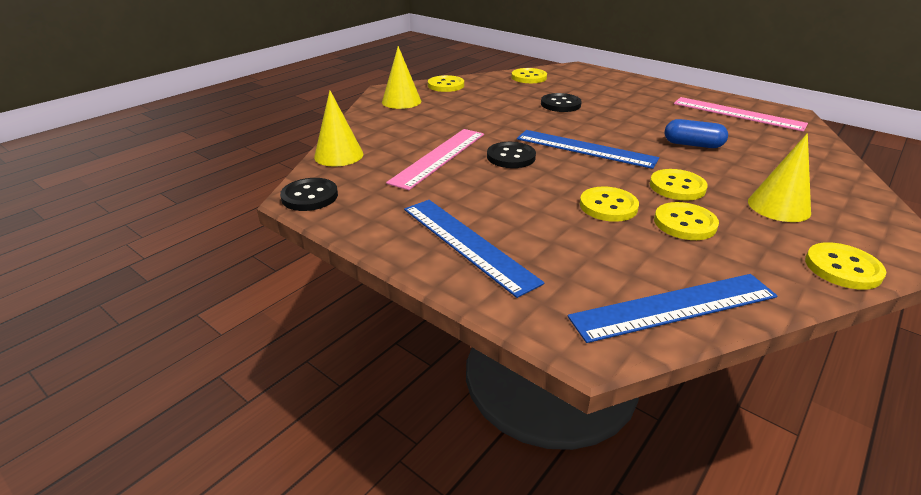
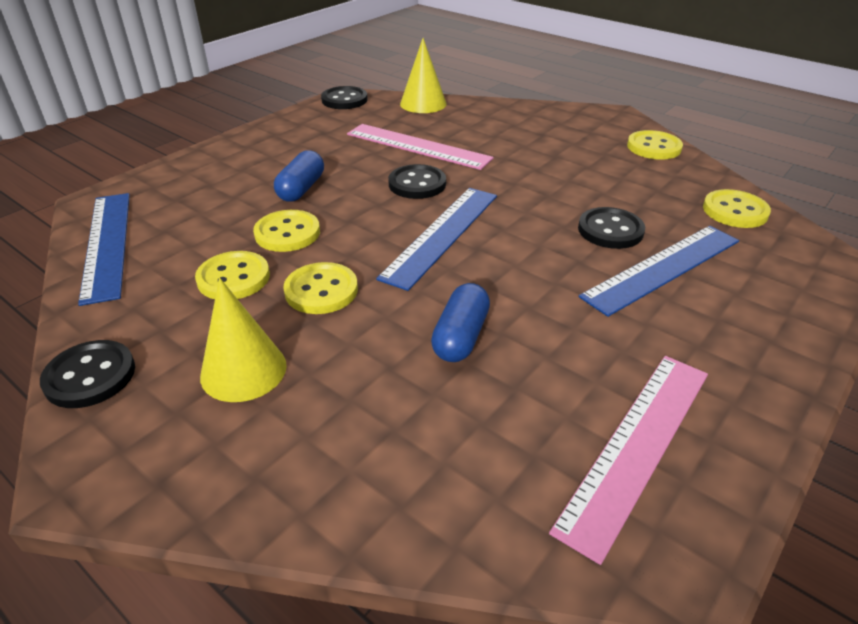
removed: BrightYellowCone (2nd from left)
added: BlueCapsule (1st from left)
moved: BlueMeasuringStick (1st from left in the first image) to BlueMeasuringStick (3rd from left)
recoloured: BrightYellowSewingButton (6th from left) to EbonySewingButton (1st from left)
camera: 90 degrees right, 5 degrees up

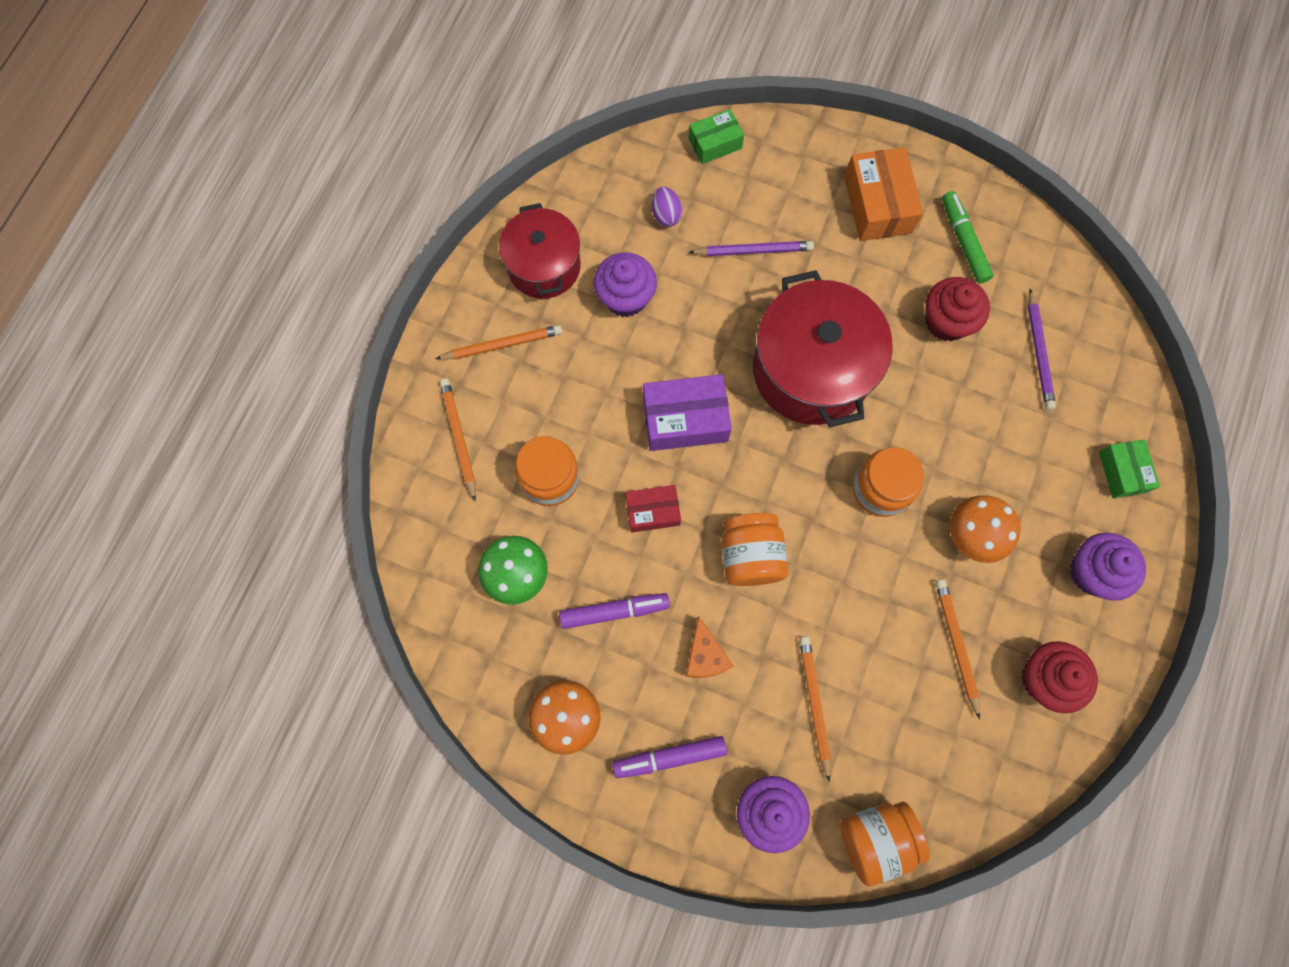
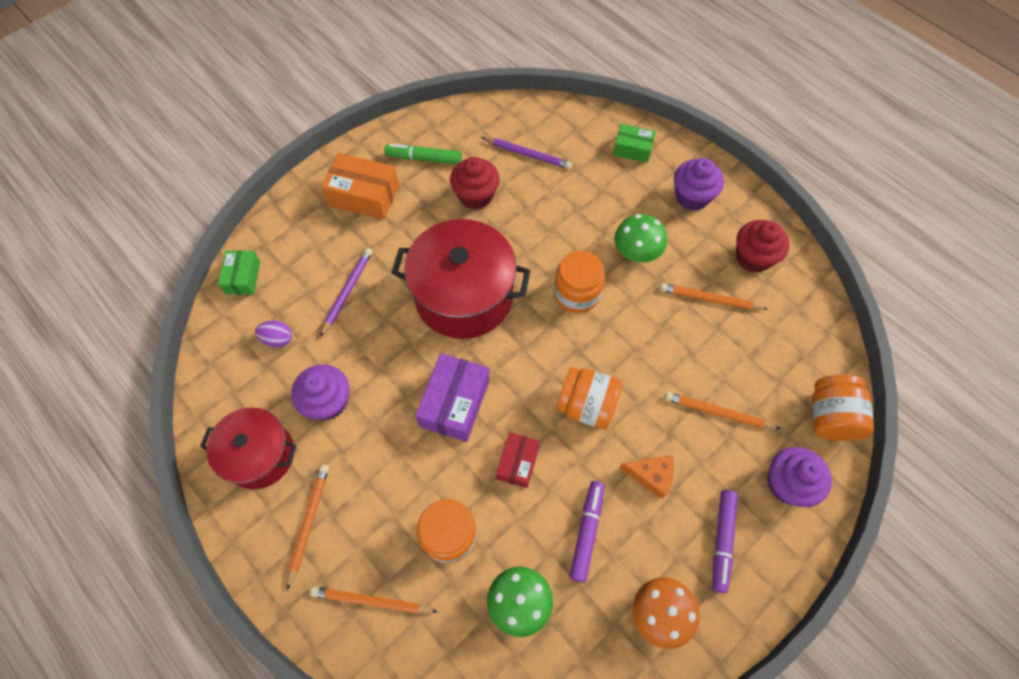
recoloured: OrangeMushroom (2nd from left) to LeafGreenMushroom (2nd from left)
camera: 65 degrees left, 10 degrees down

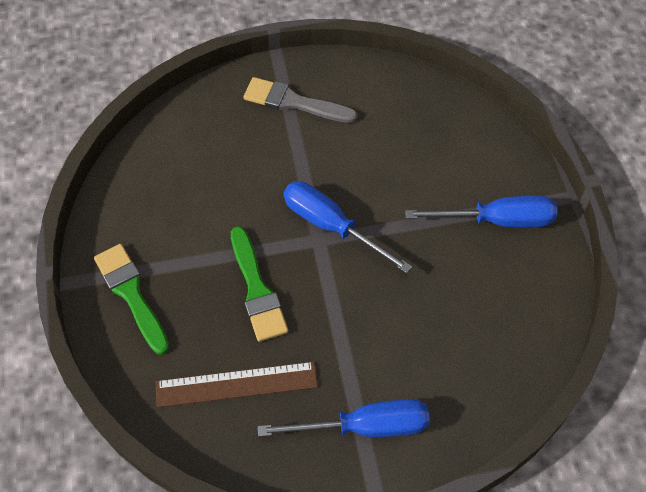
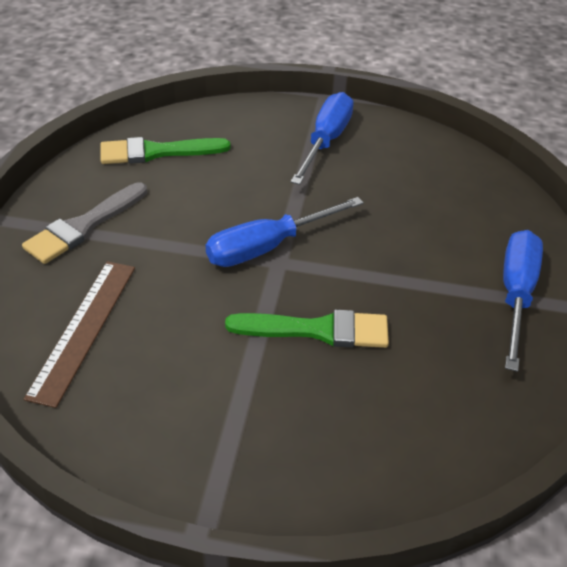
moved: LeafGreenPaintBrush (1st from left); DarkBrownMeasuringStick
camera: 70 degrees left, 15 degrees down

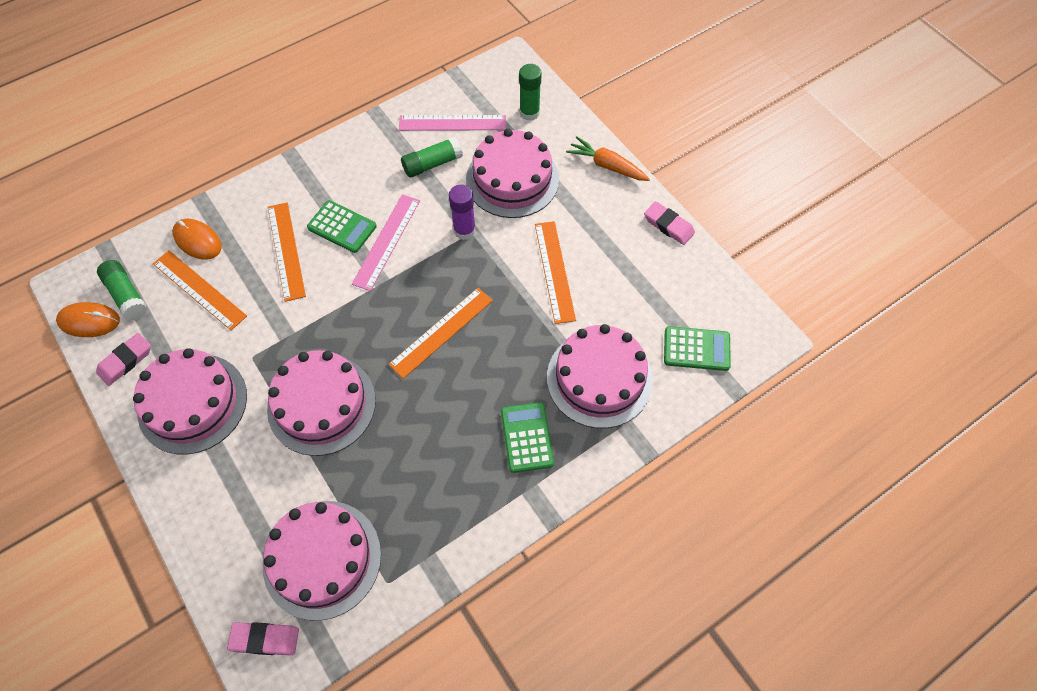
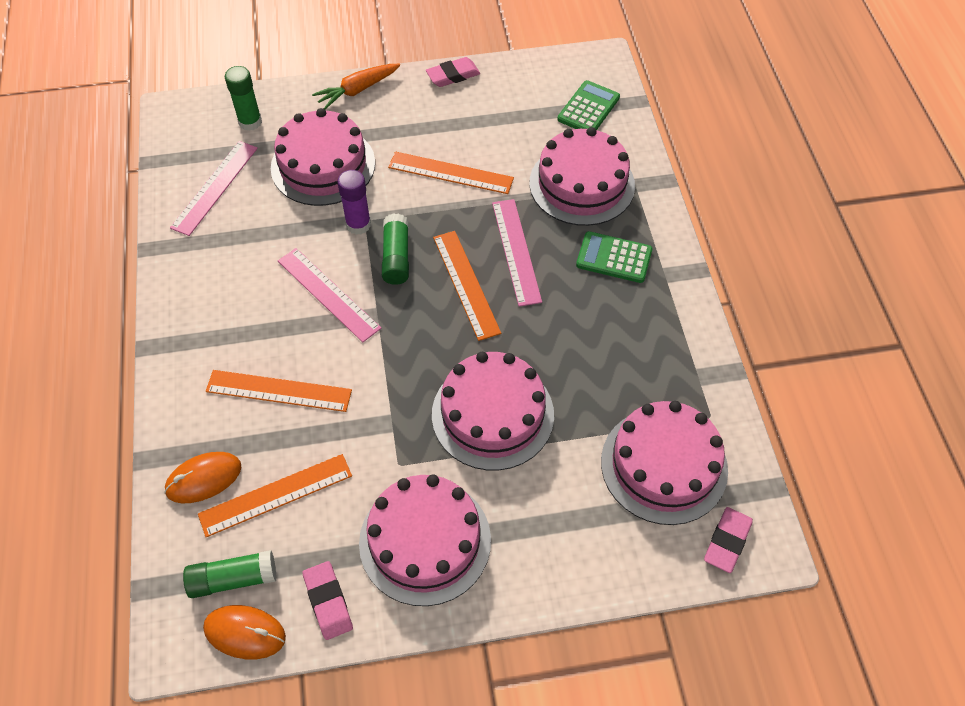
removed: LeafGreenPocketCalculator (1st from left)
added: RosyMeasuringStick (3rd from left)
moved: LeafGreenGlue (2nd from left in the first image) to LeafGreenGlue (3rd from left)
turned: OrangeMouse (1st from left in the first image) 75 degrees clockwise
camera: 65 degrees left, 5 degrees down

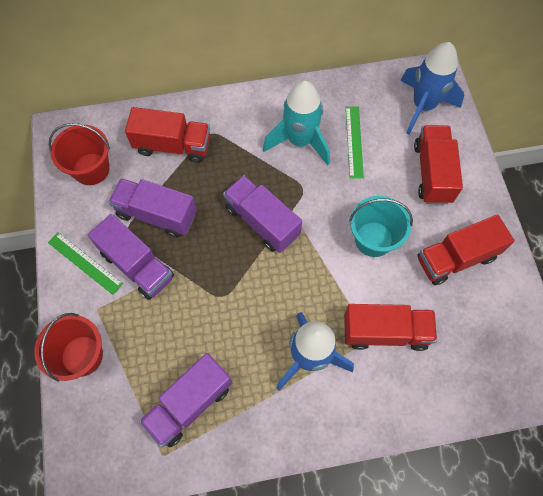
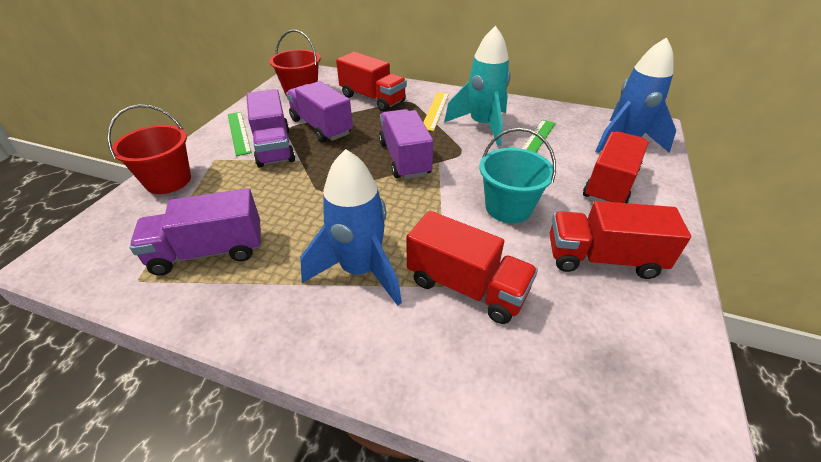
added: BrightYellowMeasuringStick
camera: 30 degrees right, 25 degrees down

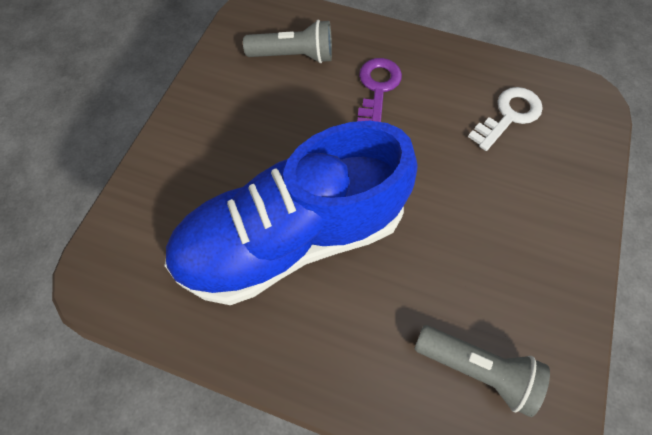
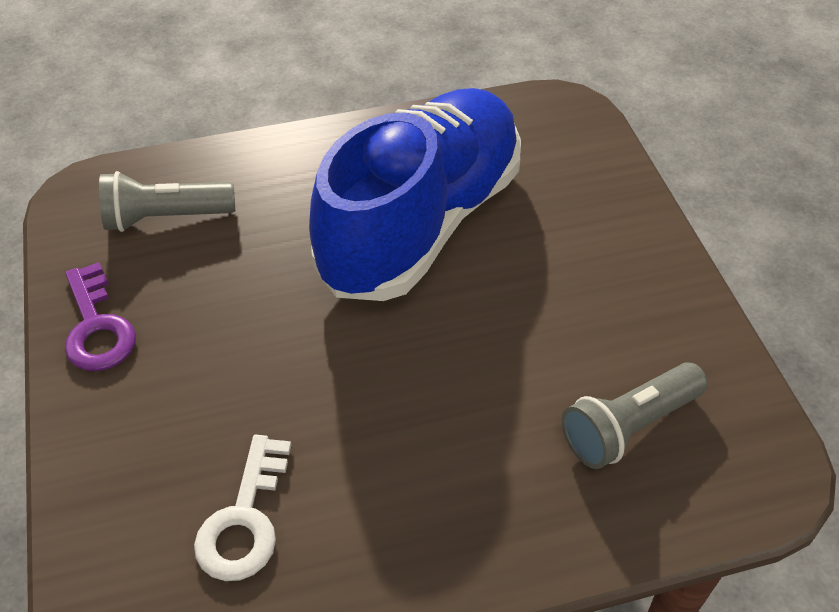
moved: PurpleKey
camera: 145 degrees right, 15 degrees down

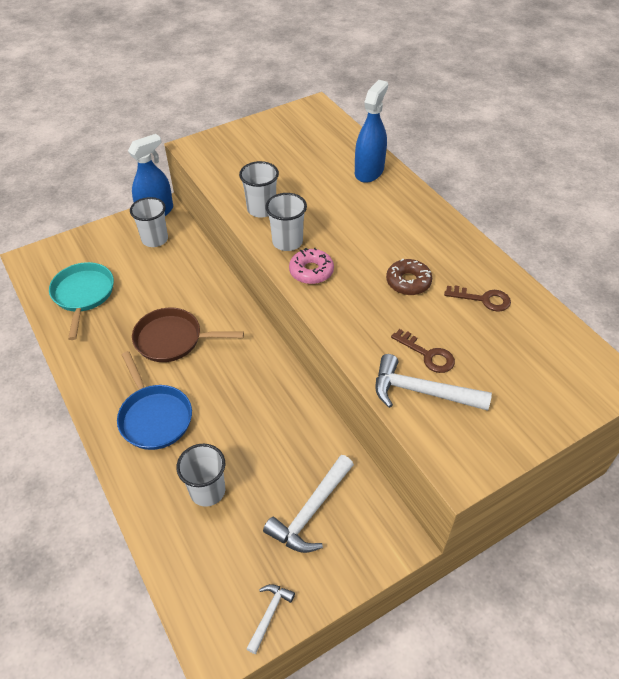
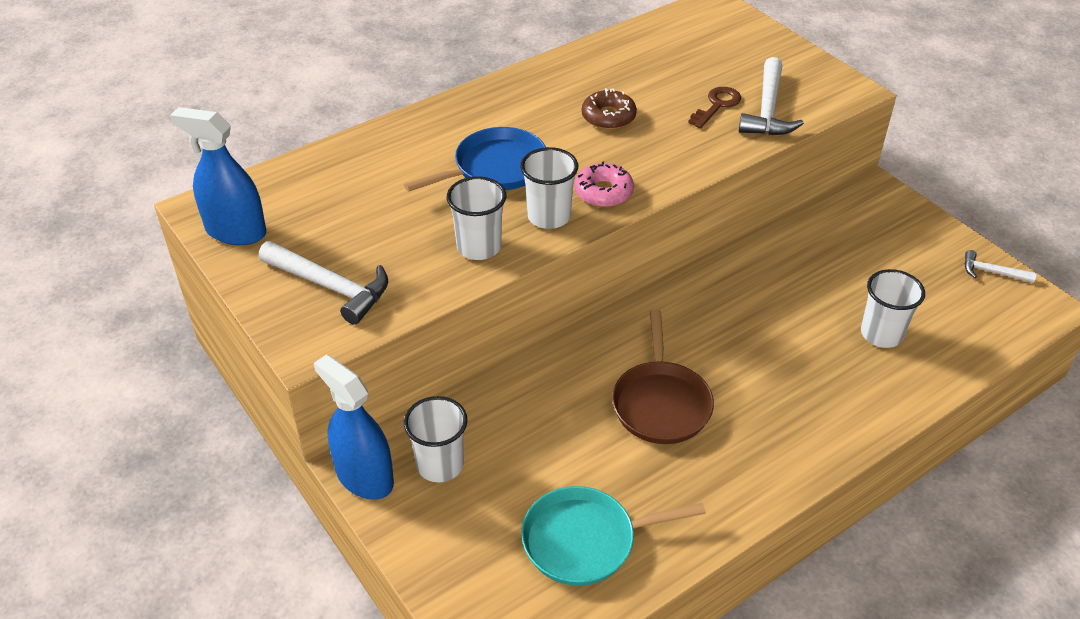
removed: DarkBrownKey (2nd from left)
moved: BlueSprayBottle (2nd from left in the first image) to BlueSprayBottle (1st from left); BlueFryingPan; SnowWhiteClawHammer (2nd from left in the first image) to SnowWhiteClawHammer (1st from left)
camera: 95 degrees left, 5 degrees down

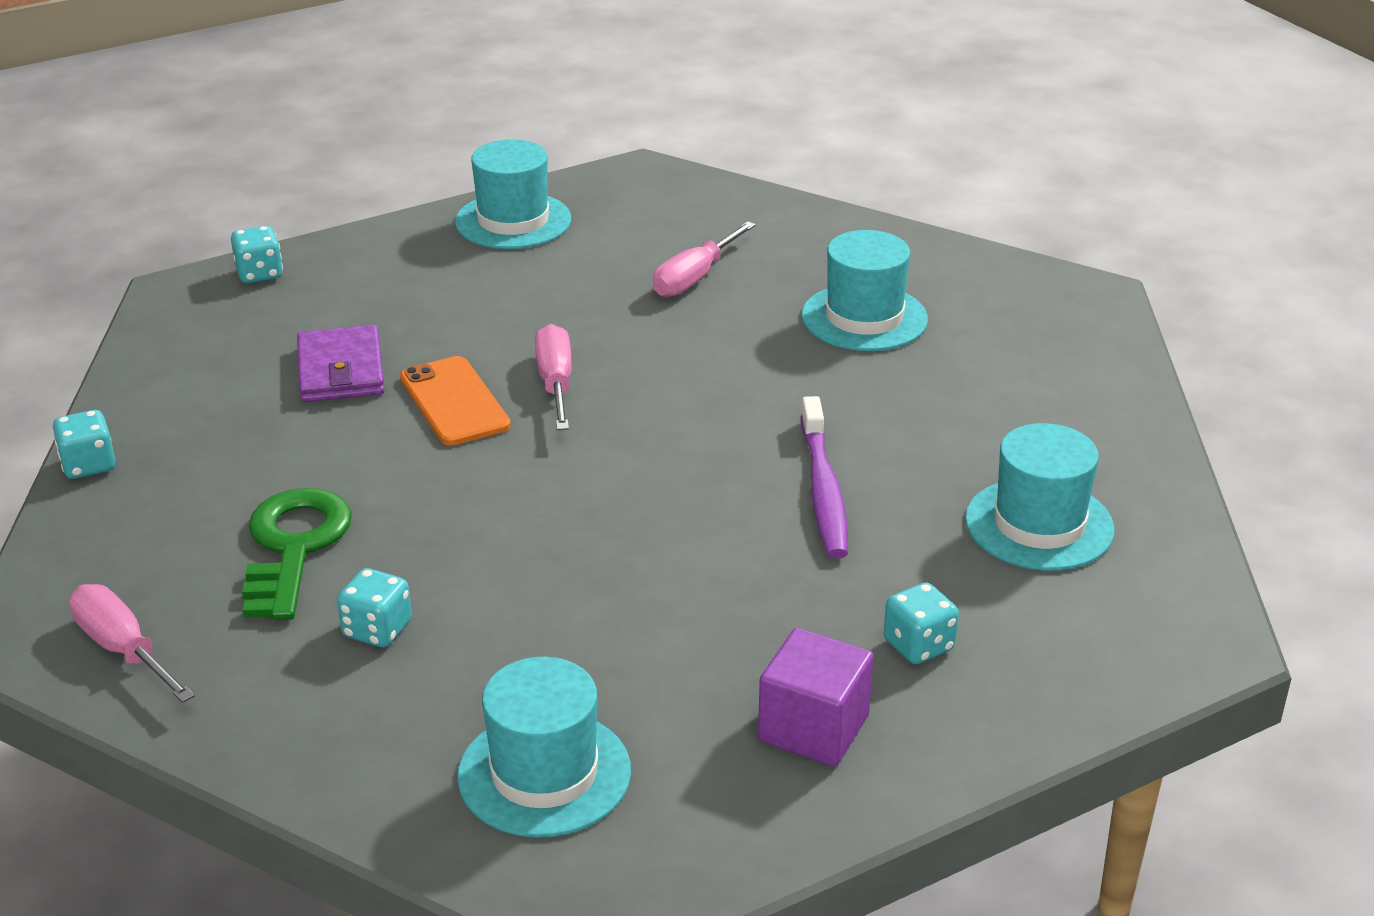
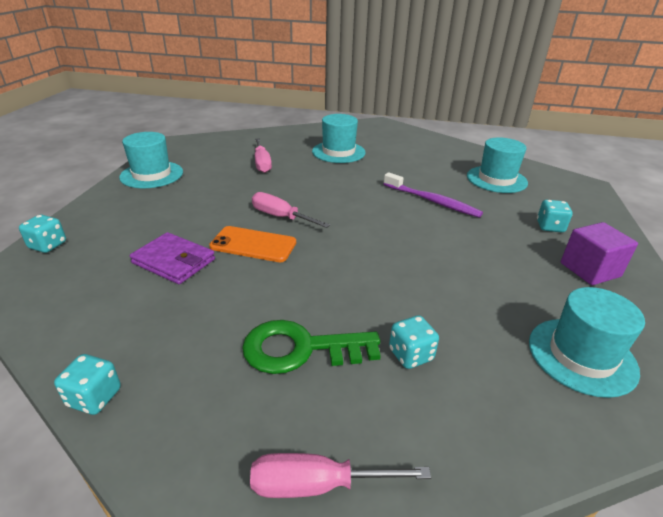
turned: LeafGreenKey 45 degrees counterclockwise
camera: 50 degrees left, 0 degrees up

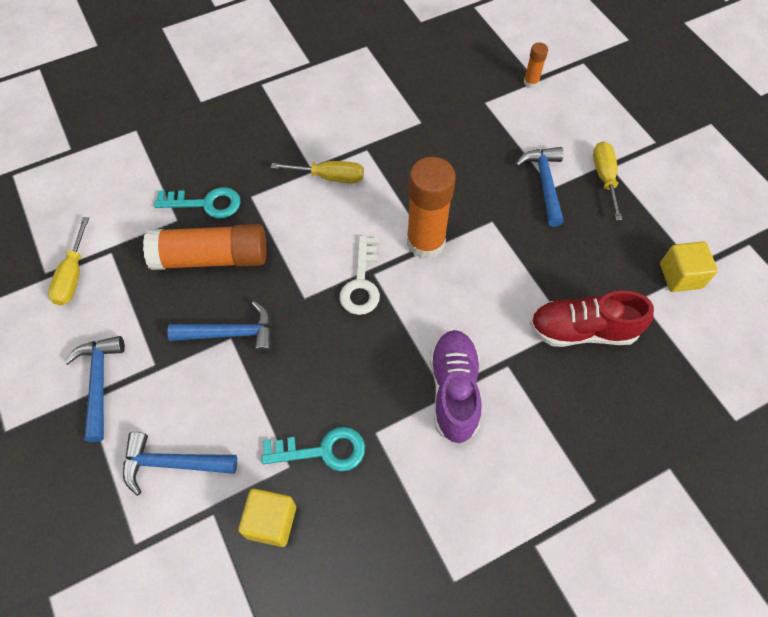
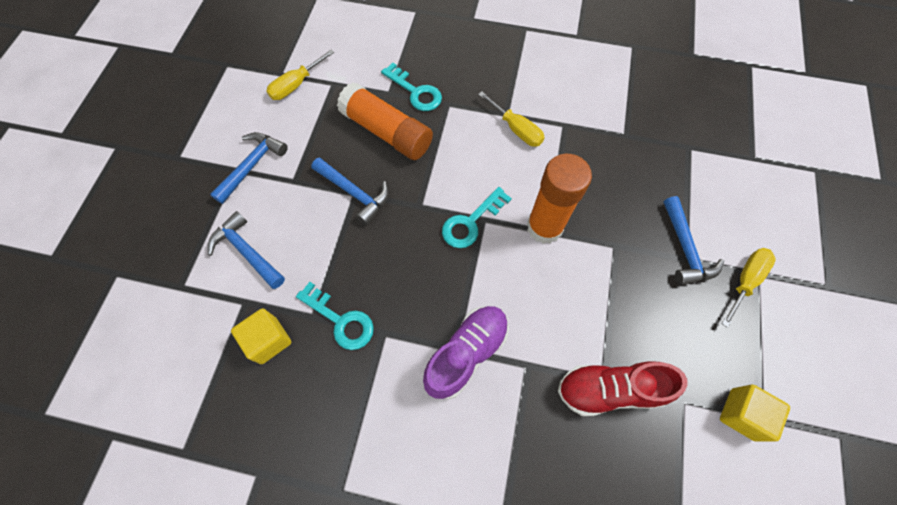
removed: OrangeGlue (3rd from left)
recoloured: SnowWhiteKey to TealKey (3rd from left)
turned: BlueClawHammer (4th from left) 135 degrees clockwise; ScarletShoe 45 degrees counterclockwise
camera: 40 degrees right, 5 degrees up

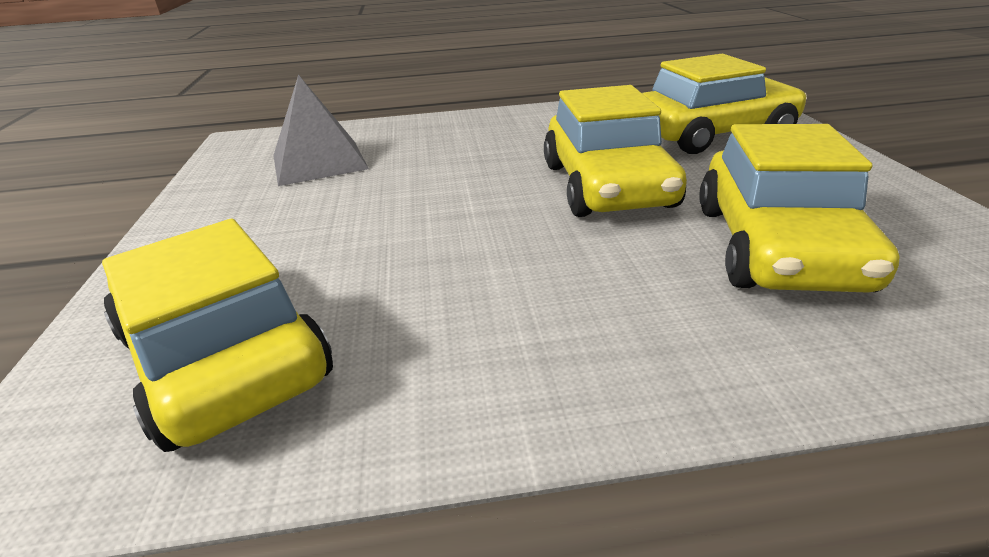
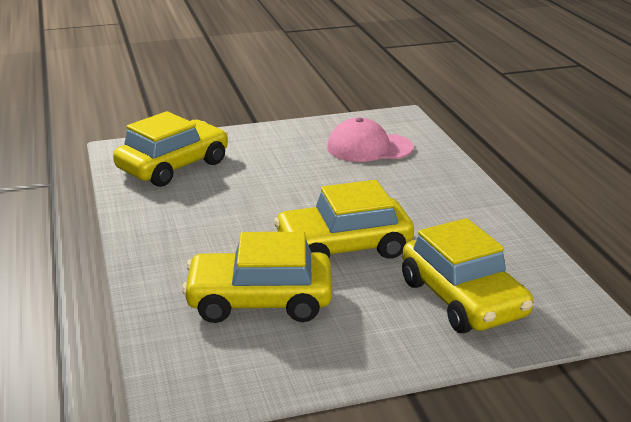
replaced: GraySolidPyramid to RosyBaseballCap
camera: 80 degrees right, 5 degrees down

